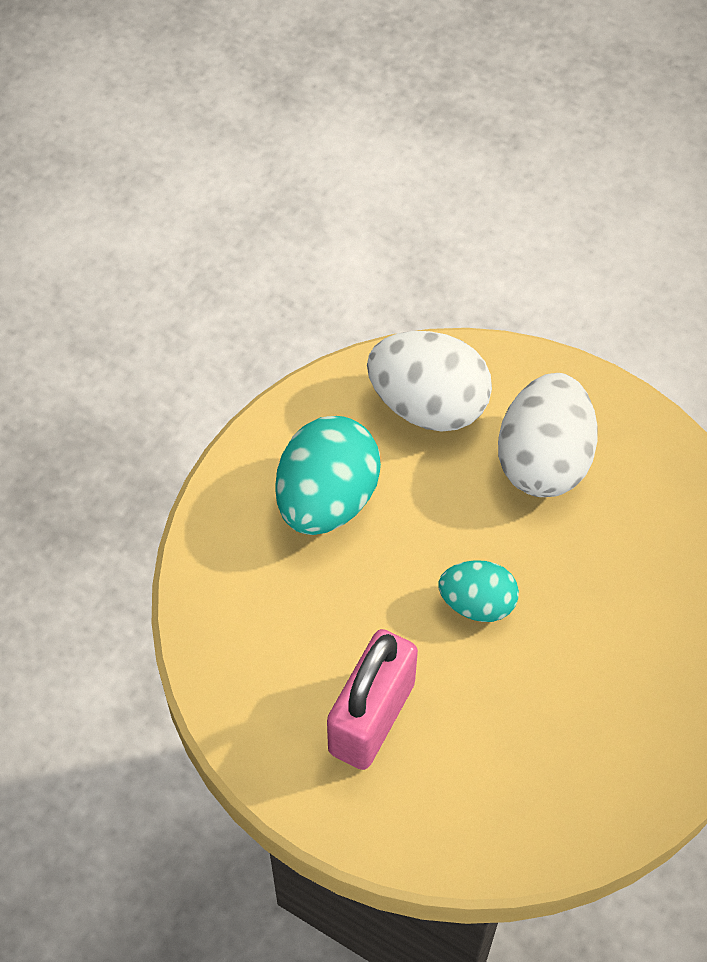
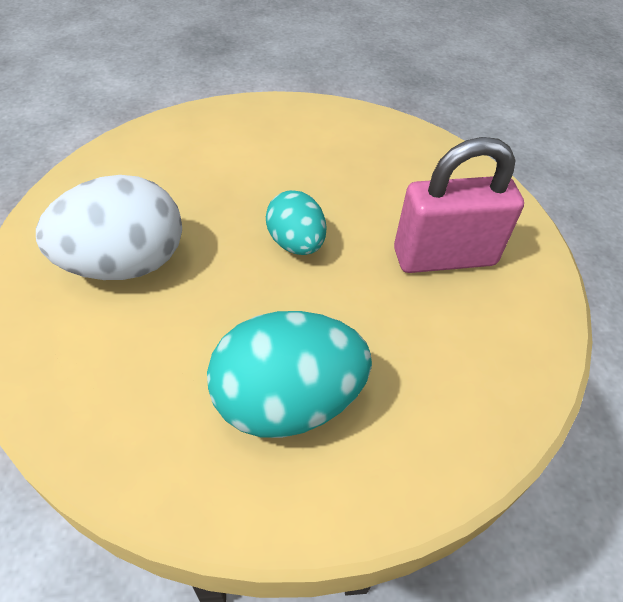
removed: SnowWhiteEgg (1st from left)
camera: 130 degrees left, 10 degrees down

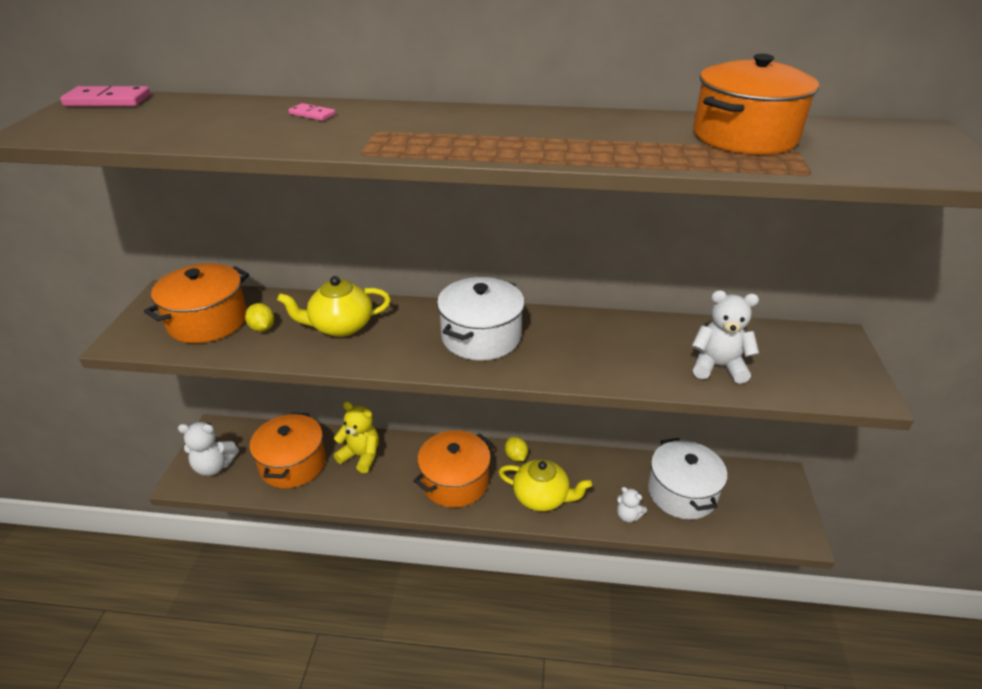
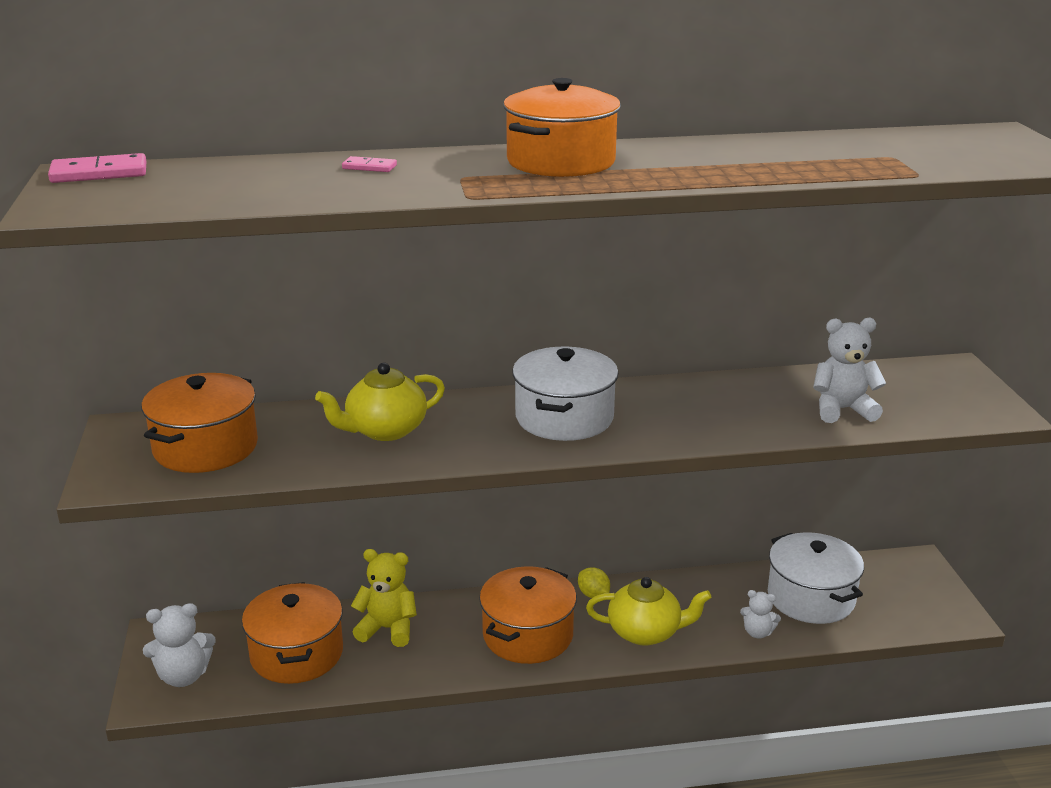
removed: BrightYellowLemon (1st from left)
moved: OrangeCookingPot (4th from left)
camera: 15 degrees left, 10 degrees down

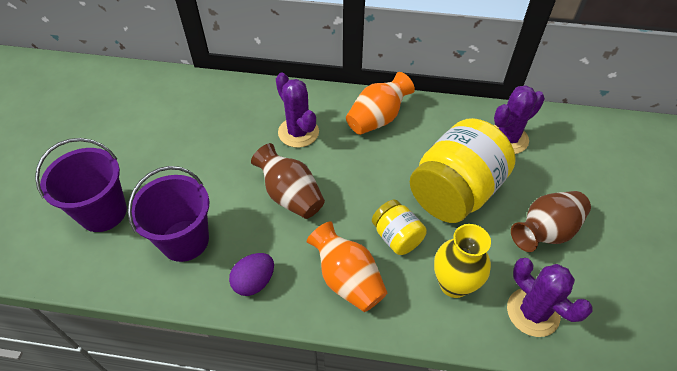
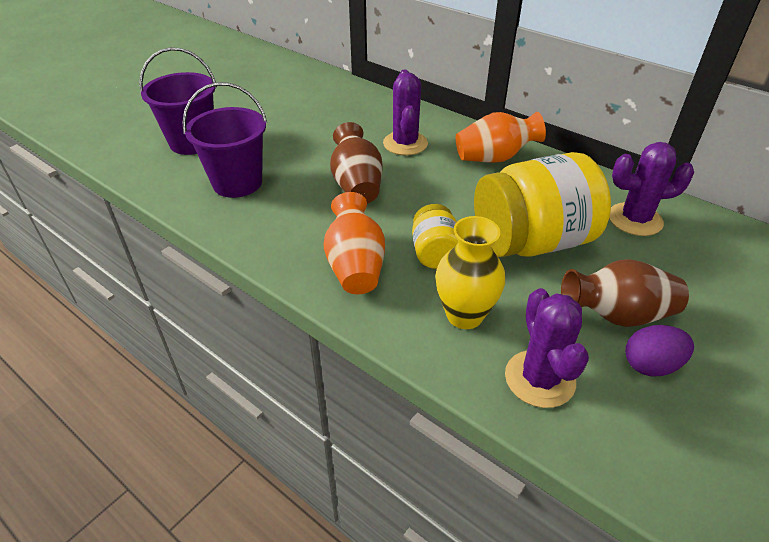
moved: PurpleEgg
camera: 30 degrees right, 10 degrees down

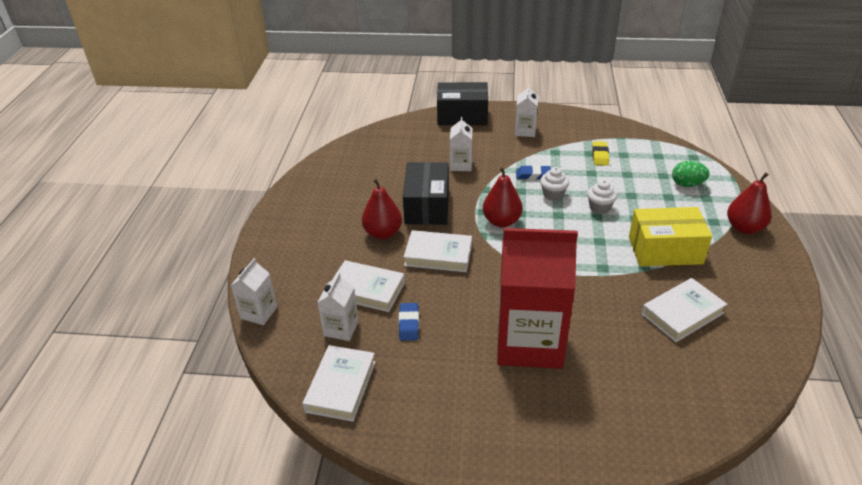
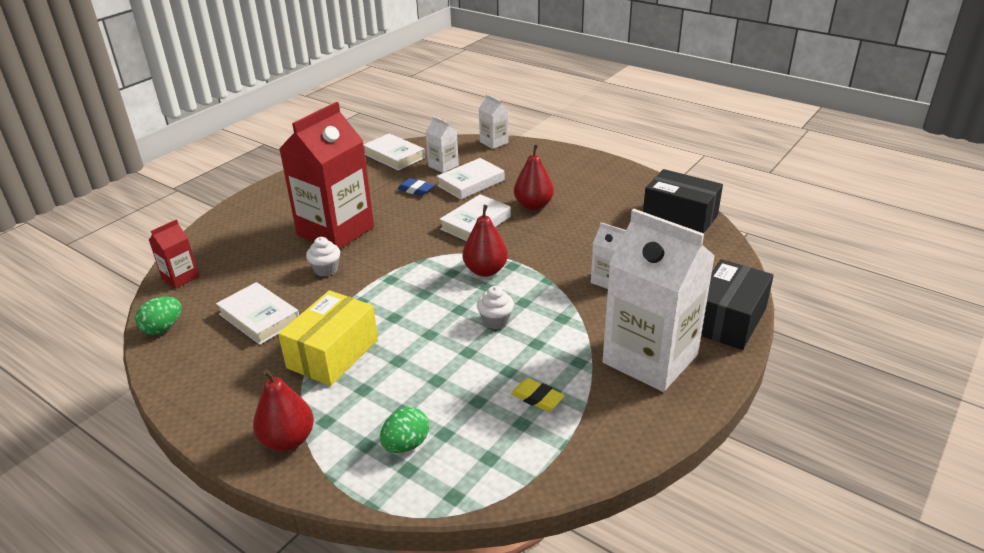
removed: BlueGumEraser (2nd from left)
added: ScarletJuiceCarton (1st from left); LeafGreenEgg (1st from left)
moved: EbonyBox (1st from left); SnowWhiteMuffin (2nd from left in the first image) to SnowWhiteMuffin (1st from left)
turned: SnowWhiteHardback (4th from left in the first image) 45 degrees counterclockwise
resized: SnowWhiteJuiceCarton (4th from left) x2.22
camera: 120 degrees right, 5 degrees down

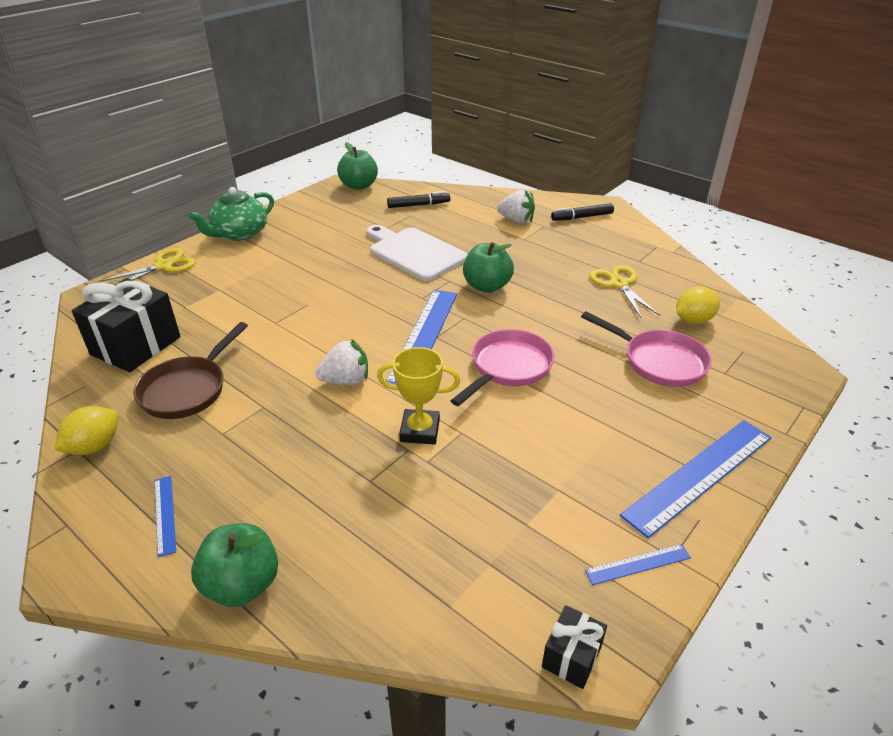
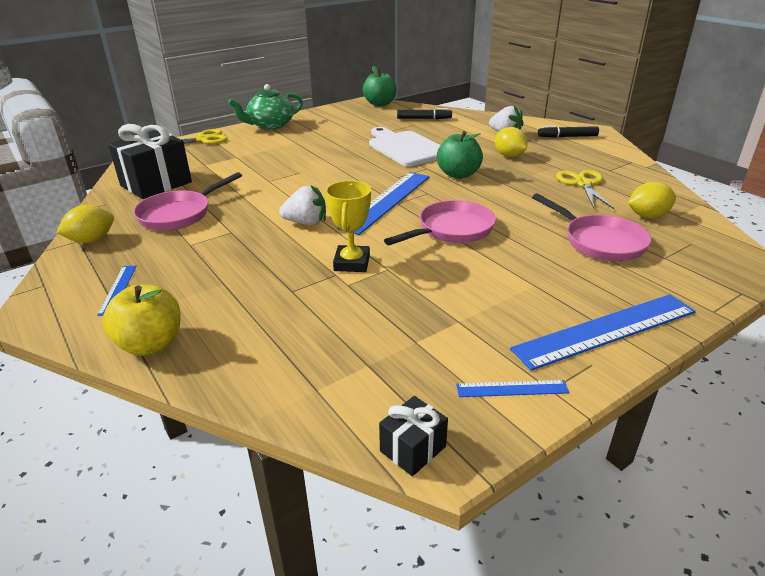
added: BrightYellowLemon (2nd from left)
recoloured: DarkBrownFryingPan to RosyFryingPan (1st from left); LeafGreenApple (1st from left) to BrightYellowApple
turned: BrightYellowAwardCup 75 degrees clockwise
camera: 15 degrees right, 5 degrees down

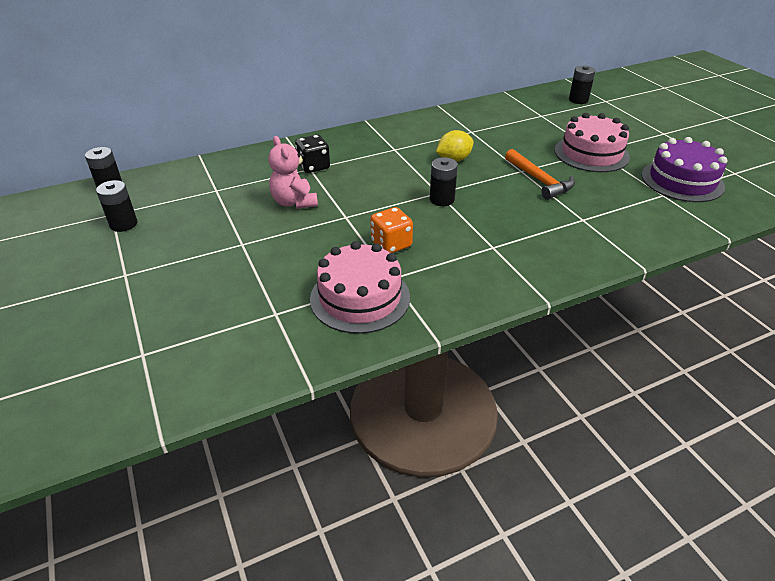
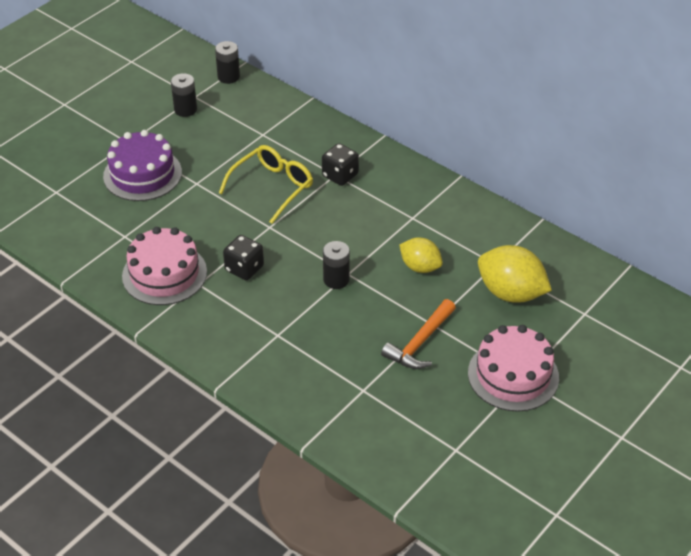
removed: EbonyPowerCell (4th from left)
added: BrightYellowLemon (2nd from left)
moved: PurpleLayerCake
replaced: RosyTeddyBear to BrightYellowEyeglasses
recoloured: OrangeDice to EbonyDice (1st from left)
camera: 65 degrees right, 5 degrees up

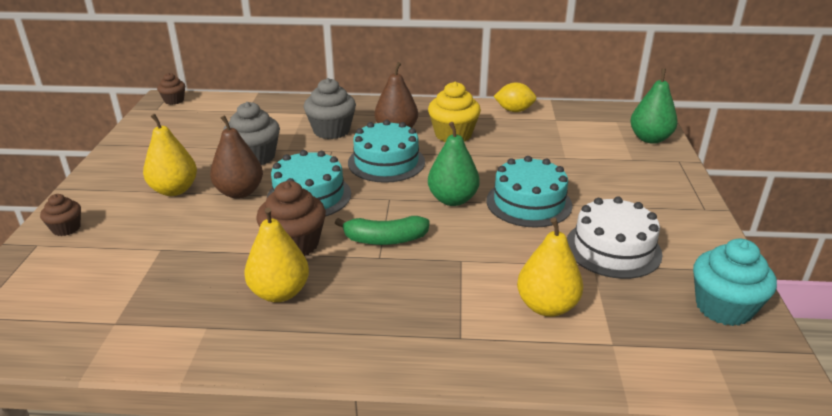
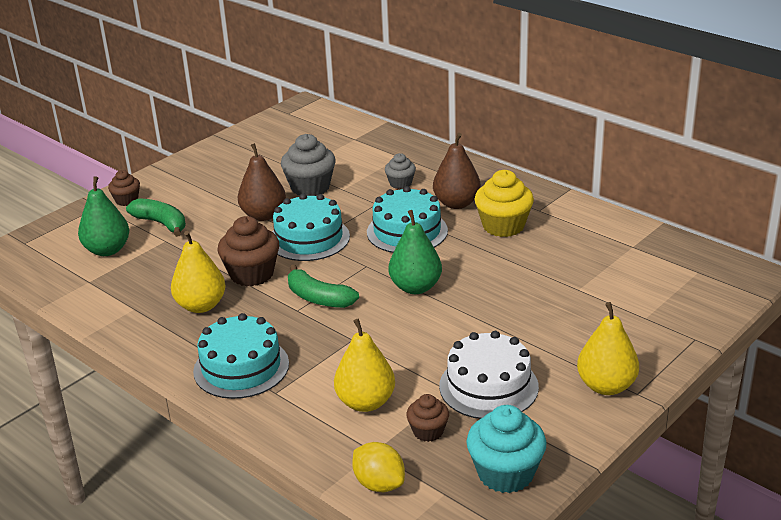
added: LeafGreenBananaFruit (1st from left)
moved: LeafGreenPearFruit (2nd from left in the first image) to LeafGreenPearFruit (1st from left); DarkBrownMuffin (2nd from left in the first image) to DarkBrownMuffin (3rd from left); BrightYellowLemon; BrightYellowPearFruit (1st from left in the first image) to BrightYellowPearFruit (3rd from left); TealLayerCake (3rd from left in the first image) to TealLayerCake (1st from left)
resized: GrayMuffin (2nd from left) x0.57
camera: 40 degrees right, 0 degrees up

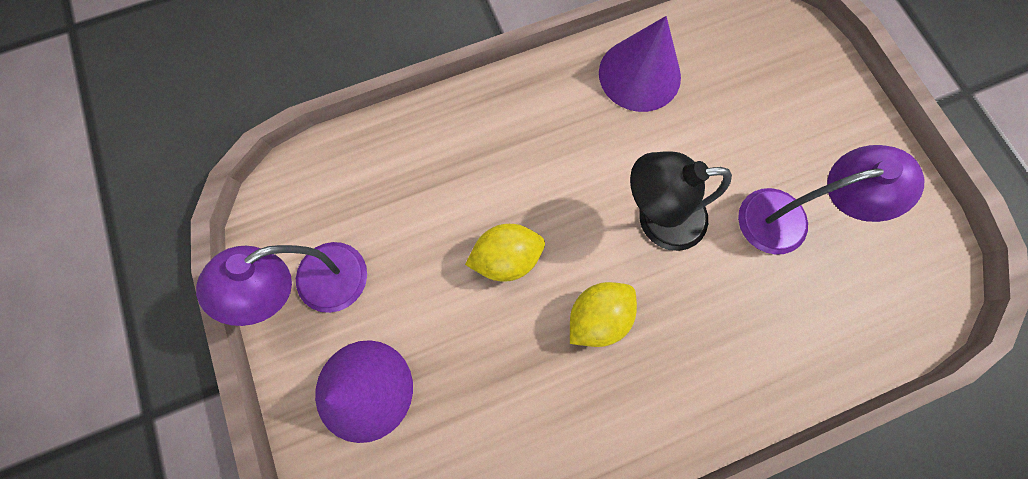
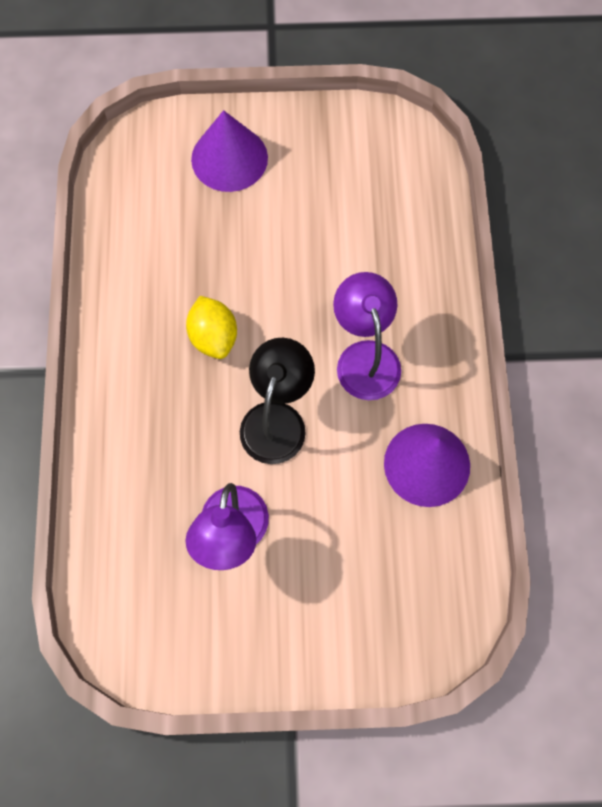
removed: BrightYellowLemon (1st from left)
moved: PurpleReadingLamp (1st from left in the first image) to PurpleReadingLamp (2nd from left)
camera: 110 degrees right, 5 degrees down

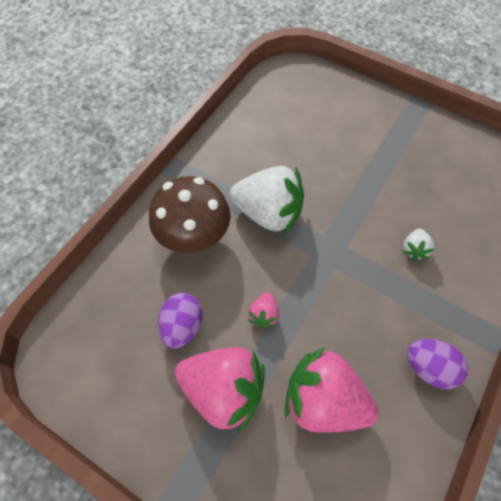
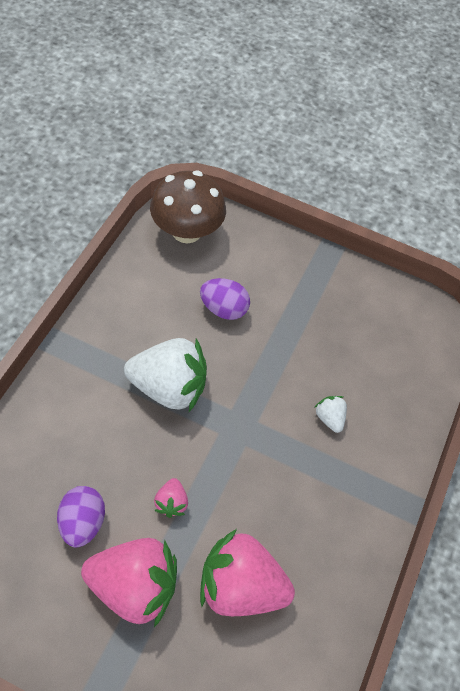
moved: DarkBrownMushroom; PurpleEgg (2nd from left)
turned: SnowWhiteBerry (2nd from left) 150 degrees clockwise
camera: 15 degrees left, 5 degrees down

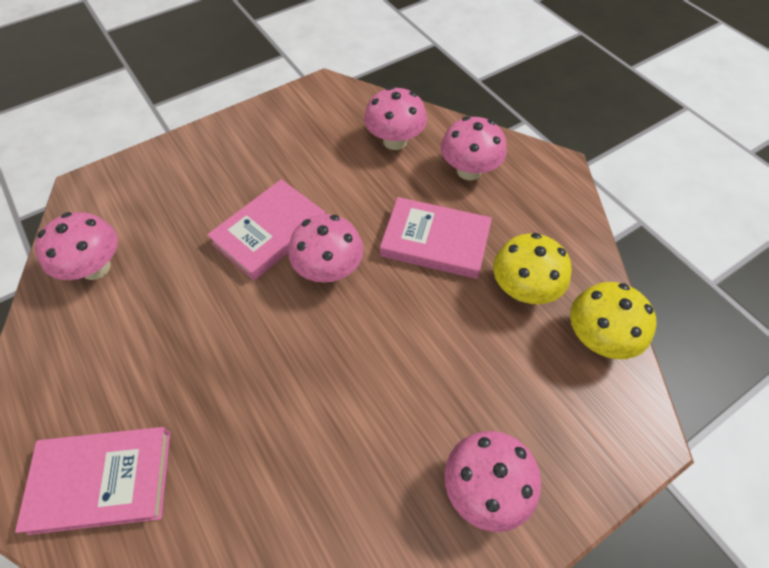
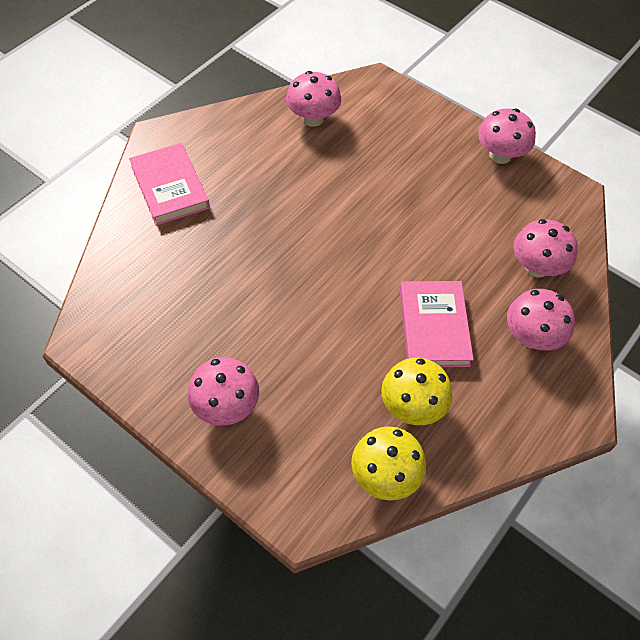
removed: RosyHardback (2nd from left)
moved: RosyMushroom (2nd from left in the first image) to RosyMushroom (3rd from left)
camera: 70 degrees right, 0 degrees up

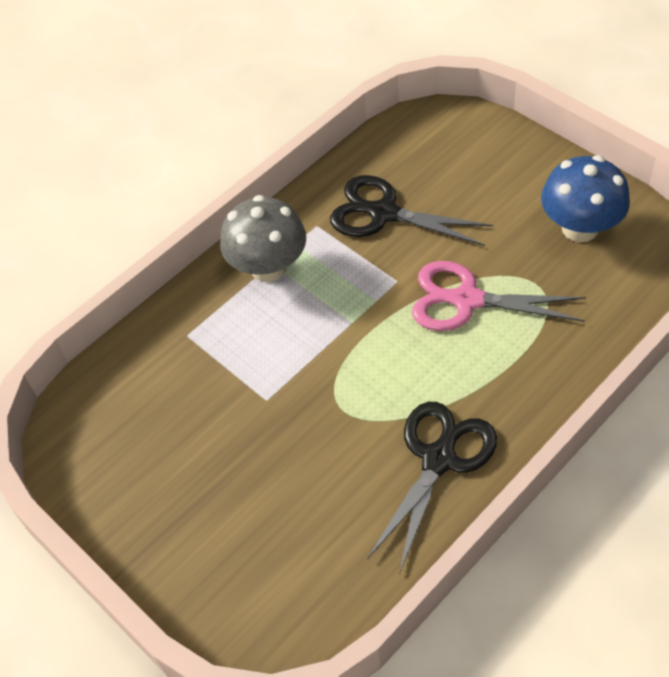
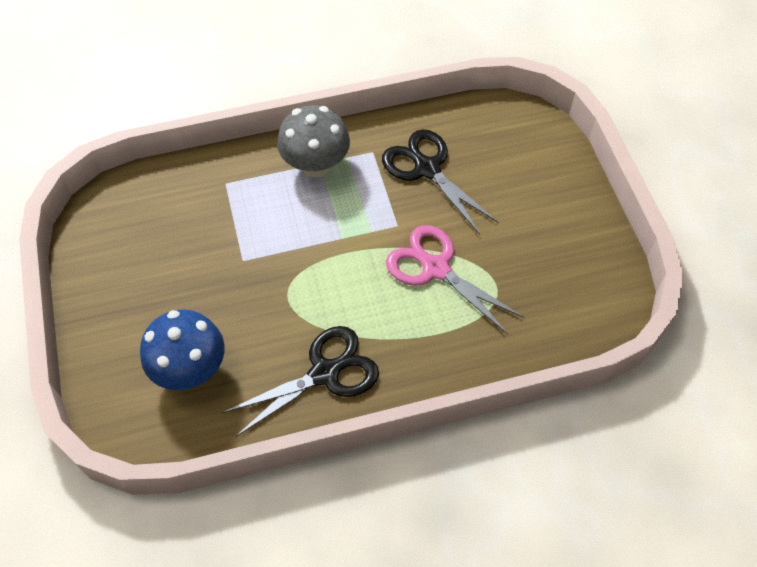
moved: BlueMushroom
camera: 25 degrees right, 5 degrees up

